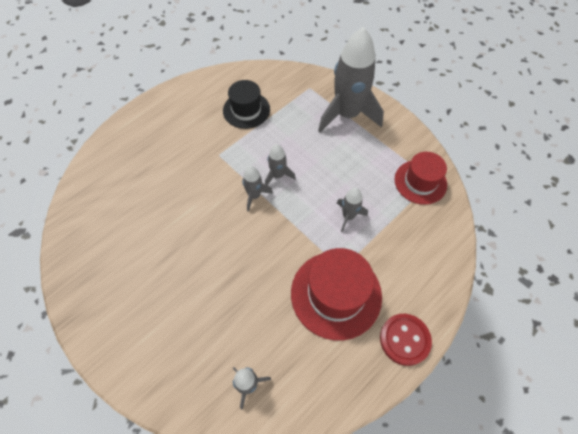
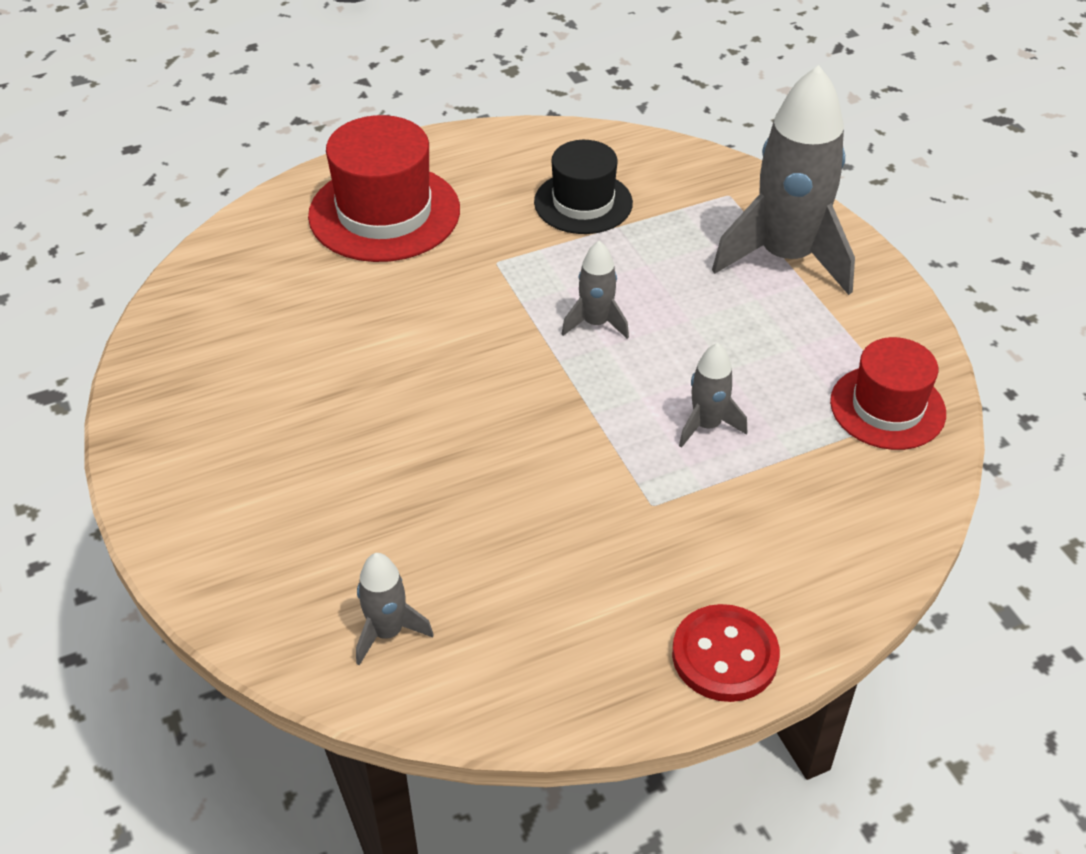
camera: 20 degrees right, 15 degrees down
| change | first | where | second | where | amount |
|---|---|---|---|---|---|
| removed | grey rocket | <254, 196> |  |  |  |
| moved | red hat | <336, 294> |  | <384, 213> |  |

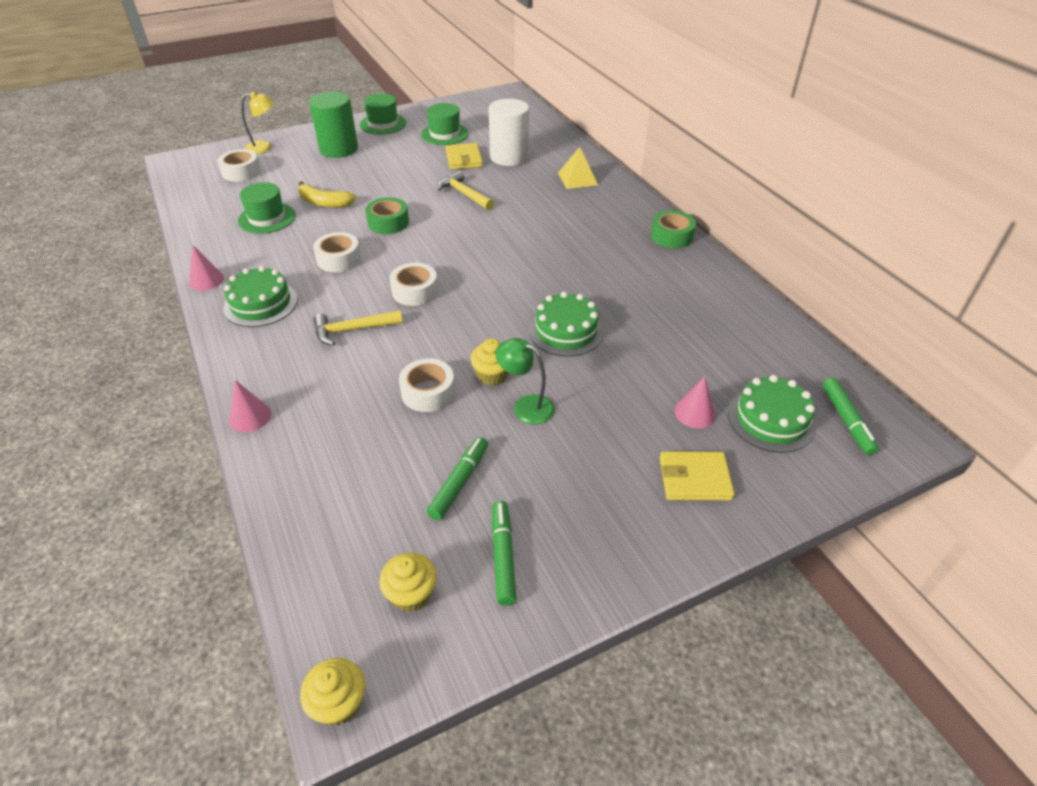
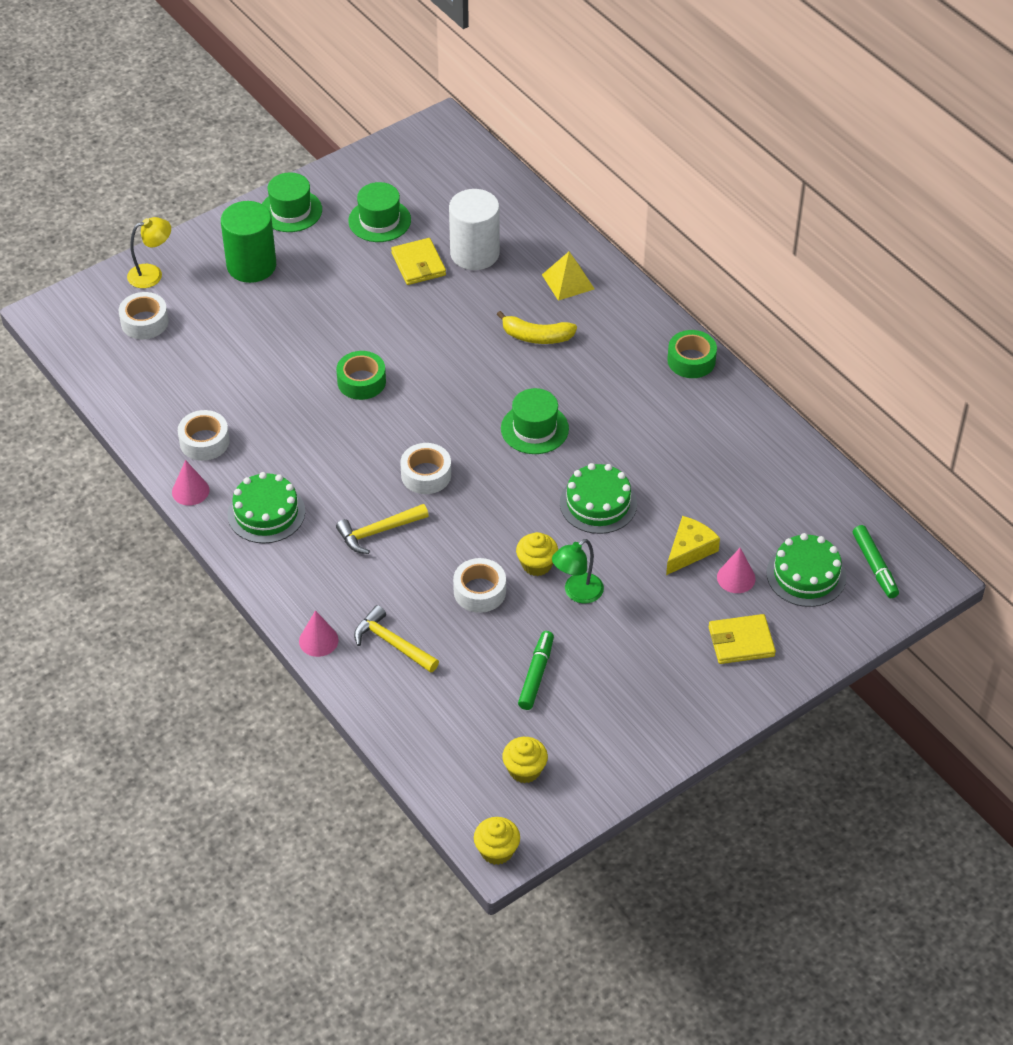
camera: 10 degrees left, 5 degrees up
| change | first | where | second | where | amount |
|---|---|---|---|---|---|
| moved | green hat | <267, 218> |  | <534, 429> |  |
| moved | yellow banana | <324, 203> |  | <536, 336> |  |
| moved | white tape | <339, 259> |  | <204, 441> |  |
| moved | yellow hammer | <464, 194> |  | <392, 643> |  |
| removed | green marker | <503, 556> |  |  |  |
| turned | green lamp | <526, 406> |  | <577, 593> | 60 degrees counterclockwise |
| added |  |  | yellow cheese | <689, 550> |  |

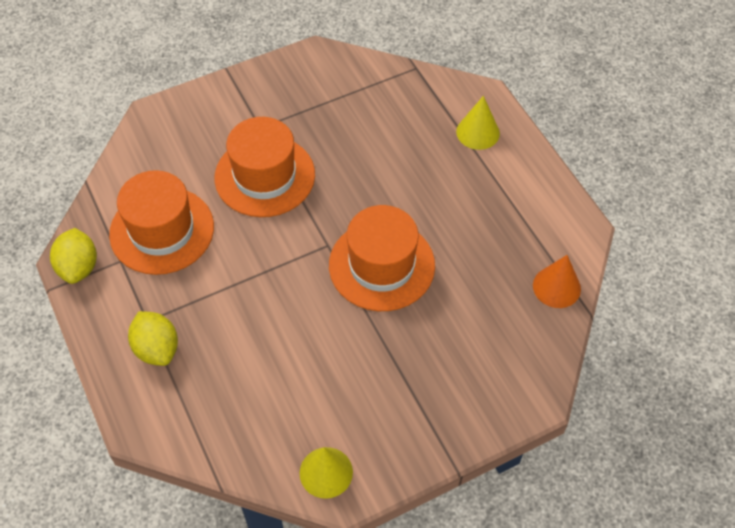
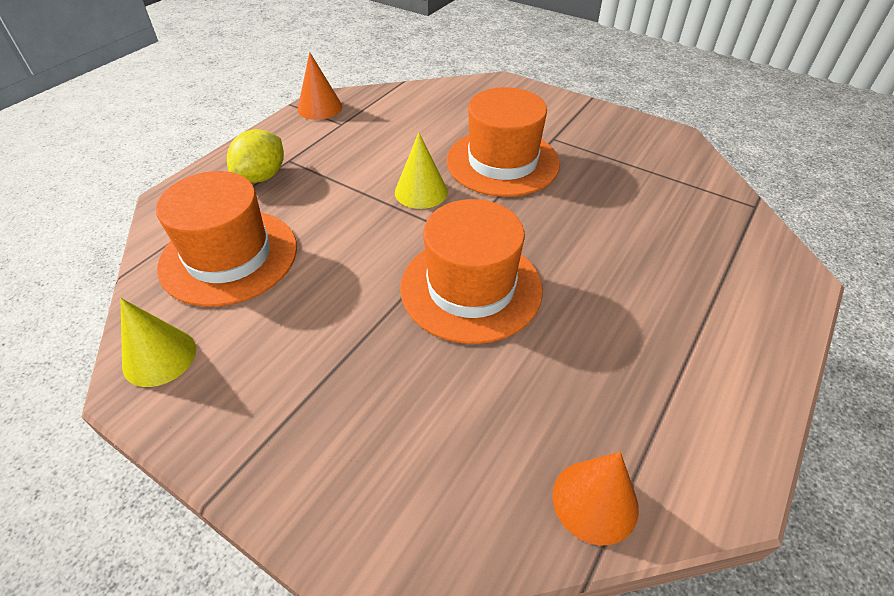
camera: 60 degrees right, 10 degrees down
| change | first | where | second | where | amount |
|---|---|---|---|---|---|
| replaced | yellow lemon | <79, 267> | orange cone | <320, 108> |  |
| moved | orange hat | <162, 230> |  | <229, 256> |  |
| moved | yellow cone | <478, 132> |  | <421, 191> |  |

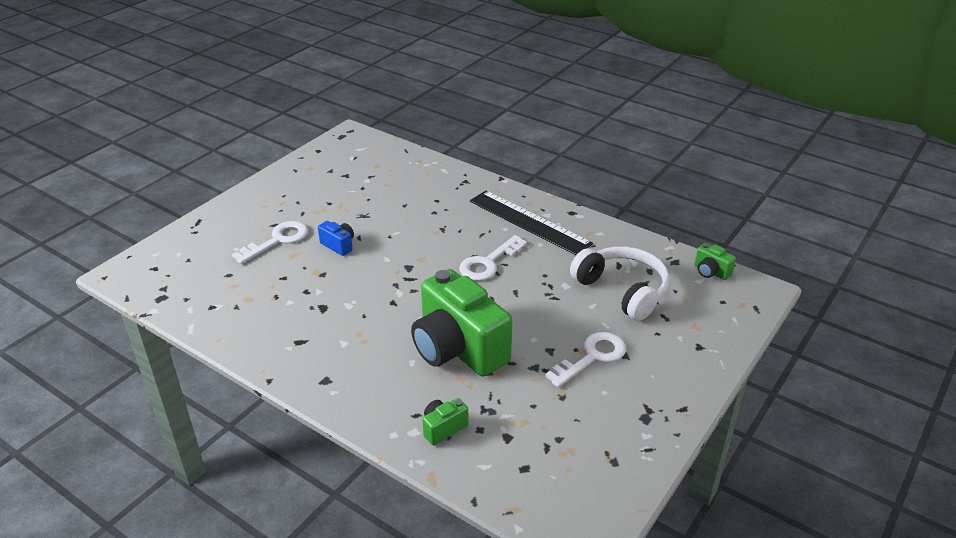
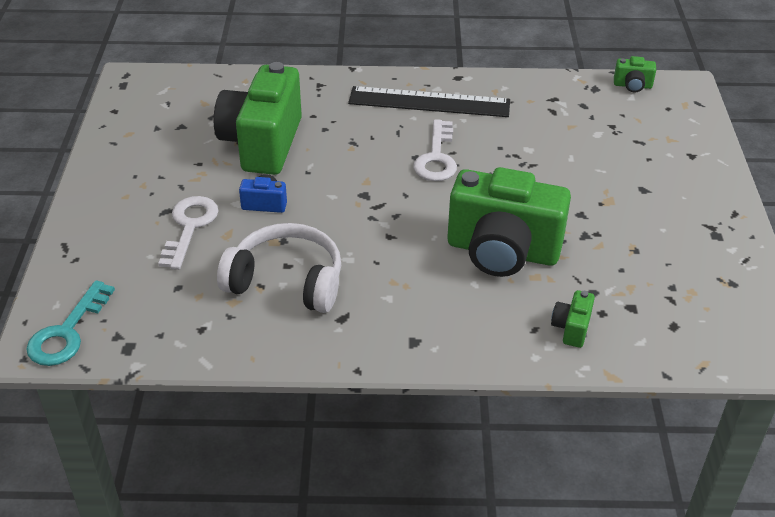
camera: 35 degrees left, 5 degrees up
| change | first | where | second | where | amount |
|---|---|---|---|---|---|
| removed | white key | <592, 357> |  |  |  |
| moved | white headphones | <622, 290> |  | <286, 281> |  |
| added |  |  | turquoise key | <67, 332> |  |
| added |  |  | green camera | <262, 144> |  |

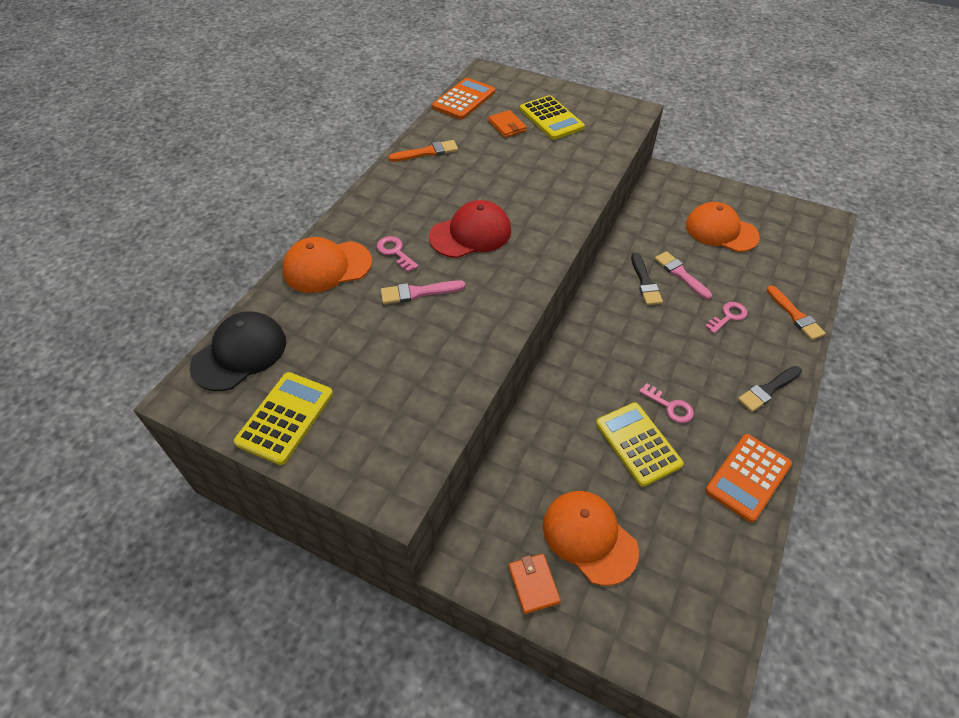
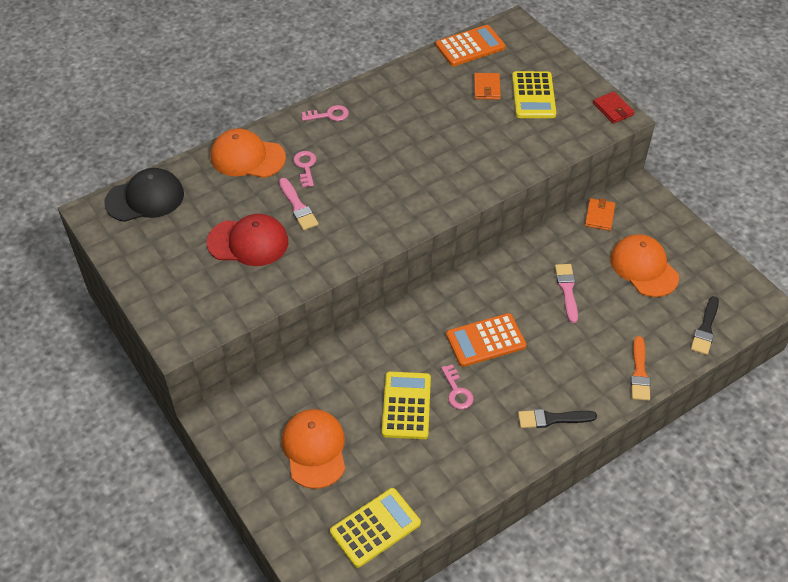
camera: 30 degrees right, 0 degrees up
| change | first | where | second | where | amount |
|---|---|---|---|---|---|
| moved | yellow calculator | <285, 418> |  | <375, 528> |  |
| turned | pink brush | <418, 292> |  | <298, 207> | 135 degrees counterclockwise |
| removed | orange brush | <427, 152> |  |  |  |
| moved | red cap | <471, 234> |  | <248, 242> |  |
| moved | orange wallet | <533, 584> |  | <599, 216> |  |
| moved | black brush | <645, 282> |  | <705, 328> |  |
| moved | pink key | <728, 316> |  | <329, 115> |  |
| moved | orange calculator | <747, 477> |  | <485, 340> |  |
| added |  |  | red wallet | <613, 109> |  |

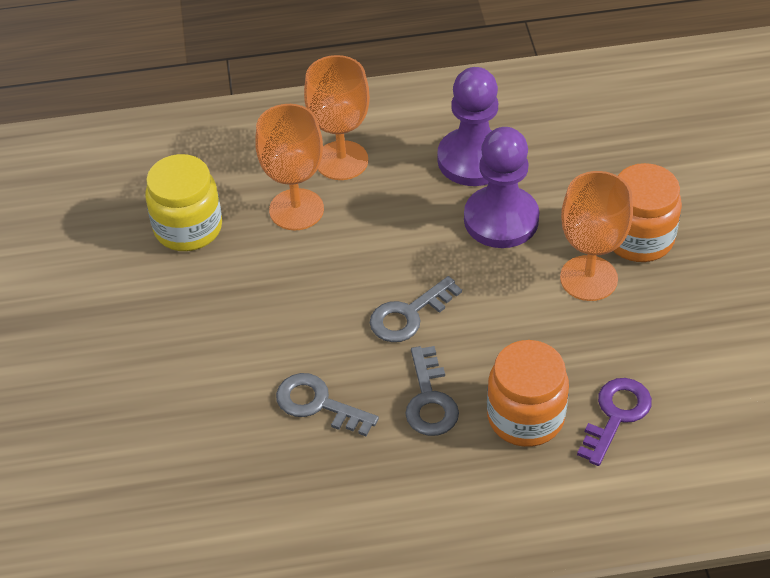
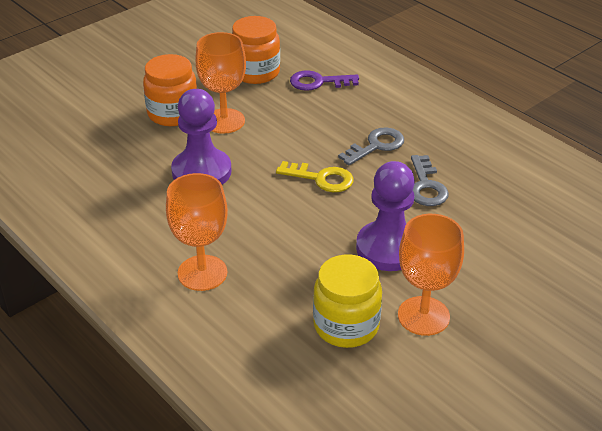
camera: 125 degrees left, 10 degrees down
| change | first | where | second | where | amount |
|---|---|---|---|---|---|
| moved | orange goblet | <296, 209> |  | <423, 316> |  |
| recoloured | grey key | <409, 315> | yellow key | <321, 178> |  |
| moved | purple pawn | <473, 159> |  | <388, 248> |  |
| moved | orange jar | <525, 417> |  | <255, 72> |  |

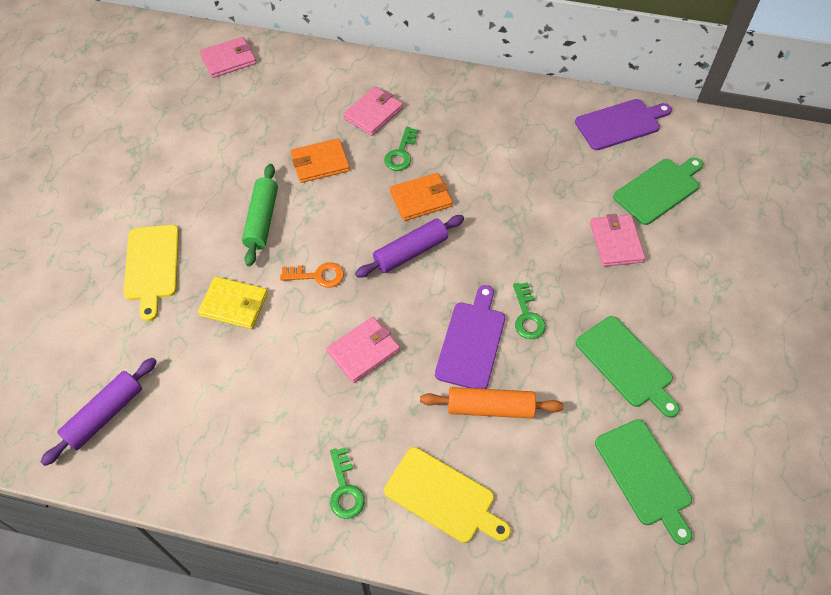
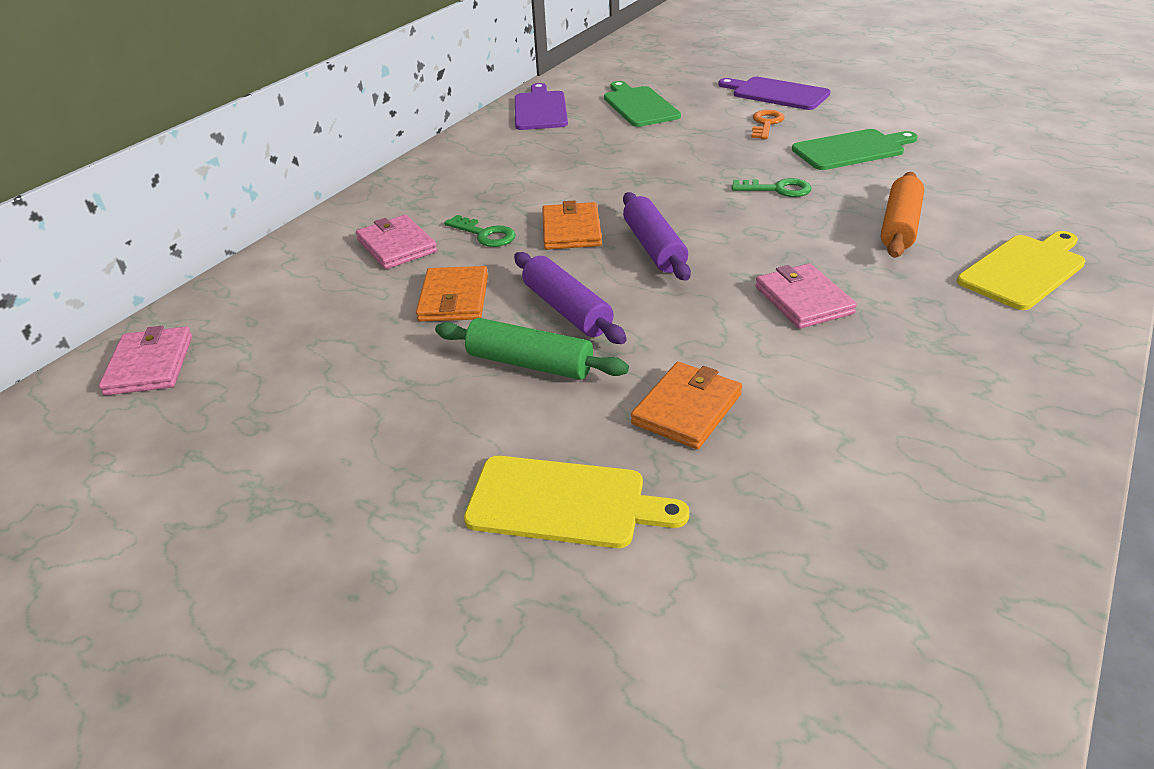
camera: 70 degrees left, 20 degrees down
| change | first | where | second | where | amount |
|---|---|---|---|---|---|
| moved | purple rolling pin | <105, 415> |  | <567, 310> |  |
| recoloured | yellow wallet | <234, 304> | orange wallet | <687, 409> |  |
| moved | orange key | <318, 276> |  | <766, 124> |  |
| removed | green key | <345, 489> |  |  |  |
| moved | purple cutting board | <471, 342> |  | <777, 93> |  |
| removed | pink wallet | <616, 242> |  |  |  |
| removed | green cutting board | <644, 476> |  |  |  |

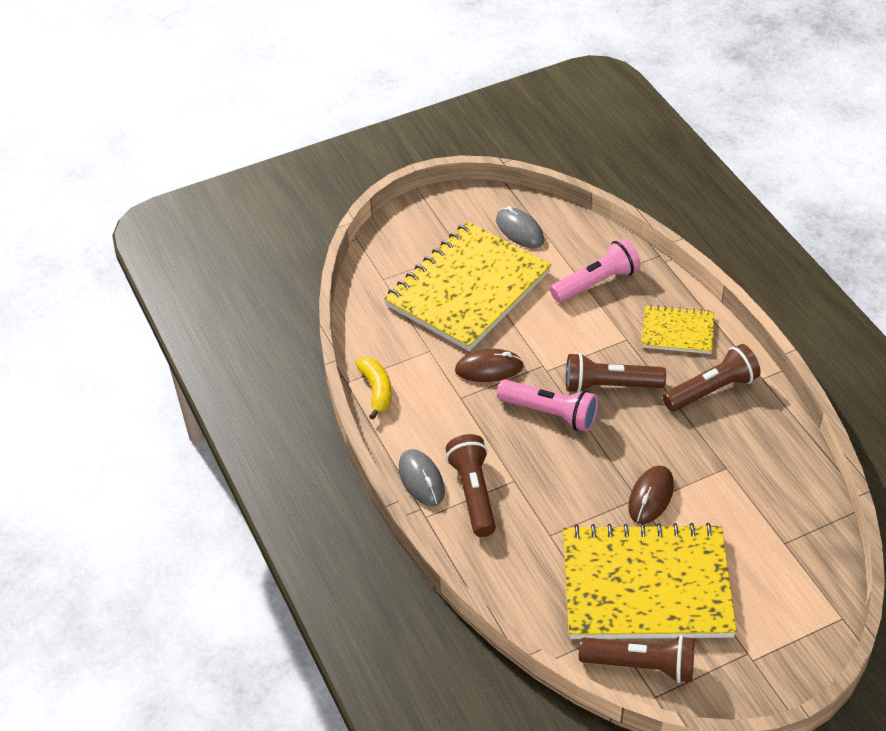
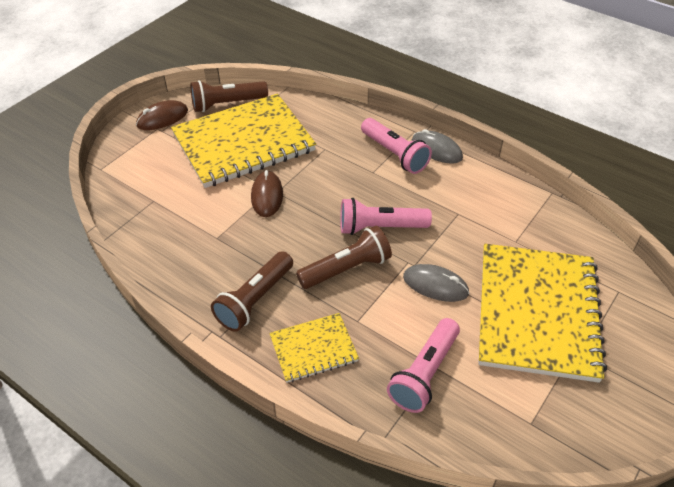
camera: 150 degrees right, 0 degrees up
| change | first | where | second | where | amount |
|---|---|---|---|---|---|
| removed | yellow banana | <376, 390> |  |  |  |
| recoloured | brown flashlight | <473, 493> | pink flashlight | <394, 154> |  |
| moved | brown mouse | <489, 368> |  | <162, 118> |  |
| moved | grey mouse | <520, 230> |  | <435, 285> |  |

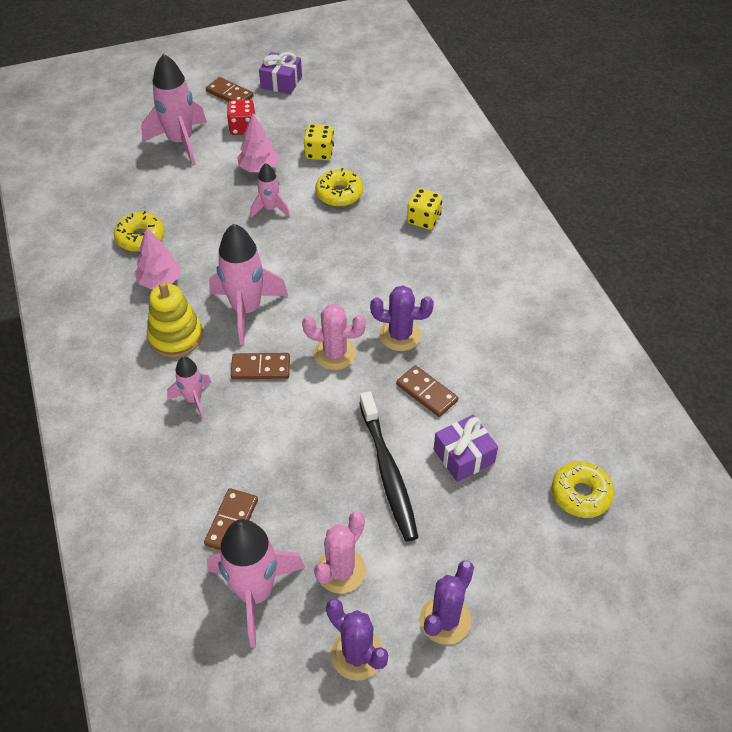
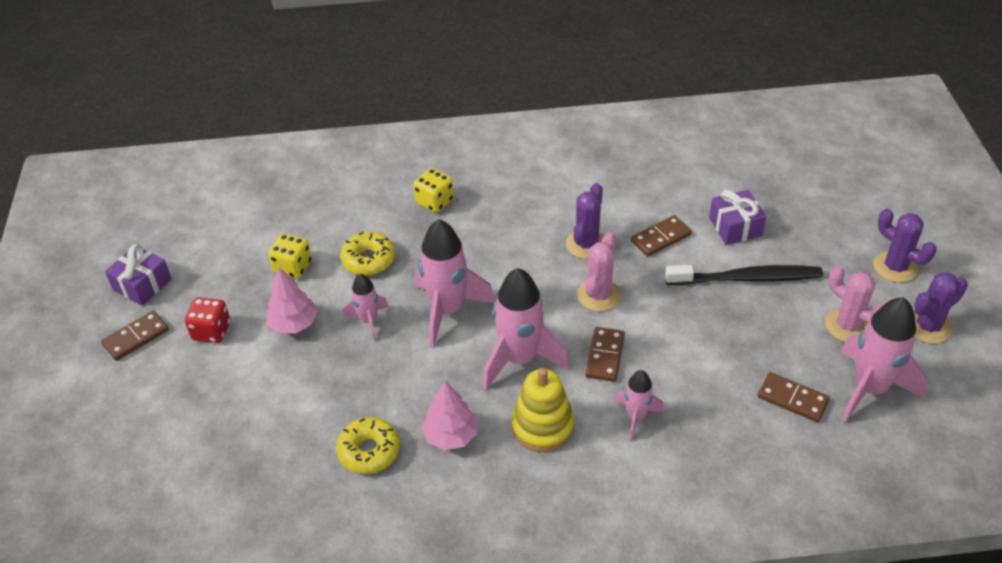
camera: 75 degrees left, 5 degrees down
| change | first | where | second | where | amount |
|---|---|---|---|---|---|
| moved | pink rocket | <180, 142> |  | <447, 311> |  |
| removed | yellow donut | <580, 494> |  |  |  |

